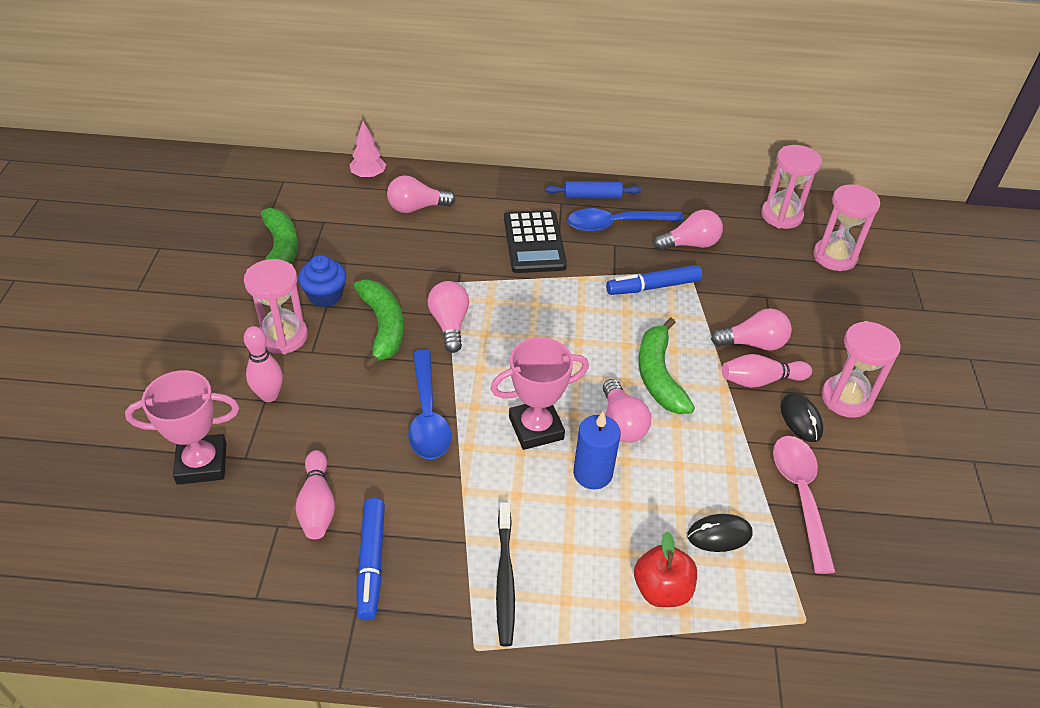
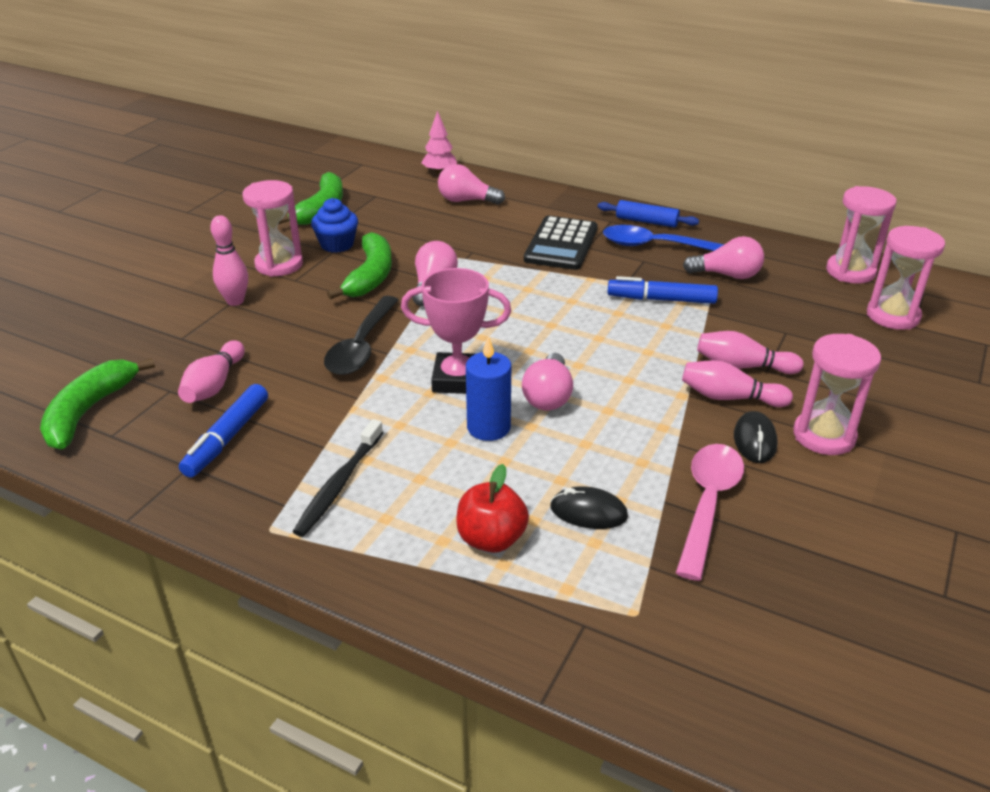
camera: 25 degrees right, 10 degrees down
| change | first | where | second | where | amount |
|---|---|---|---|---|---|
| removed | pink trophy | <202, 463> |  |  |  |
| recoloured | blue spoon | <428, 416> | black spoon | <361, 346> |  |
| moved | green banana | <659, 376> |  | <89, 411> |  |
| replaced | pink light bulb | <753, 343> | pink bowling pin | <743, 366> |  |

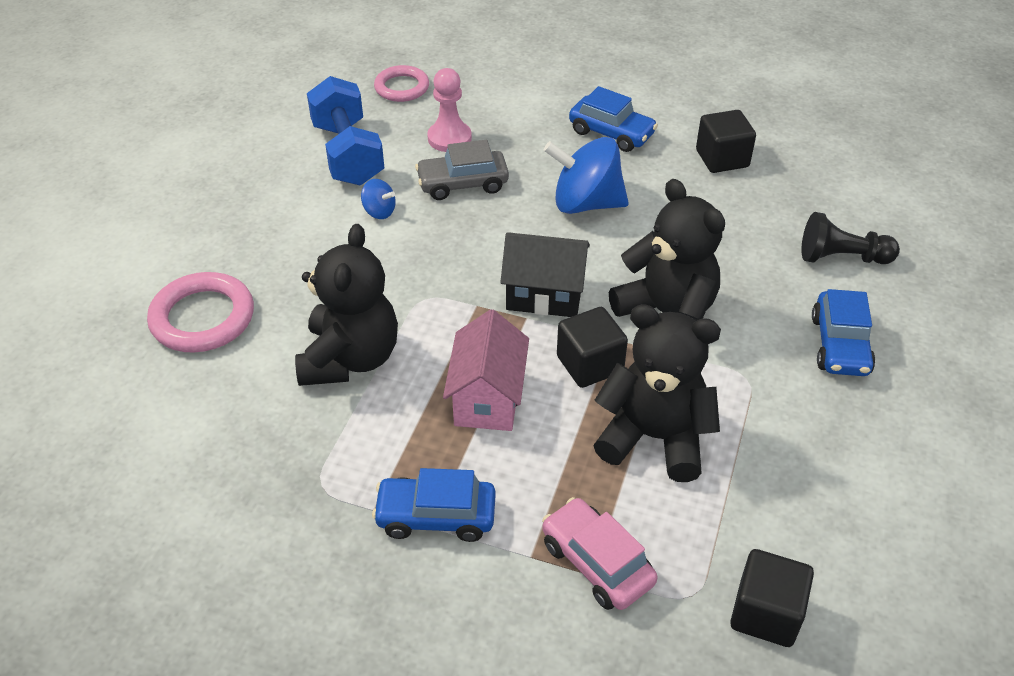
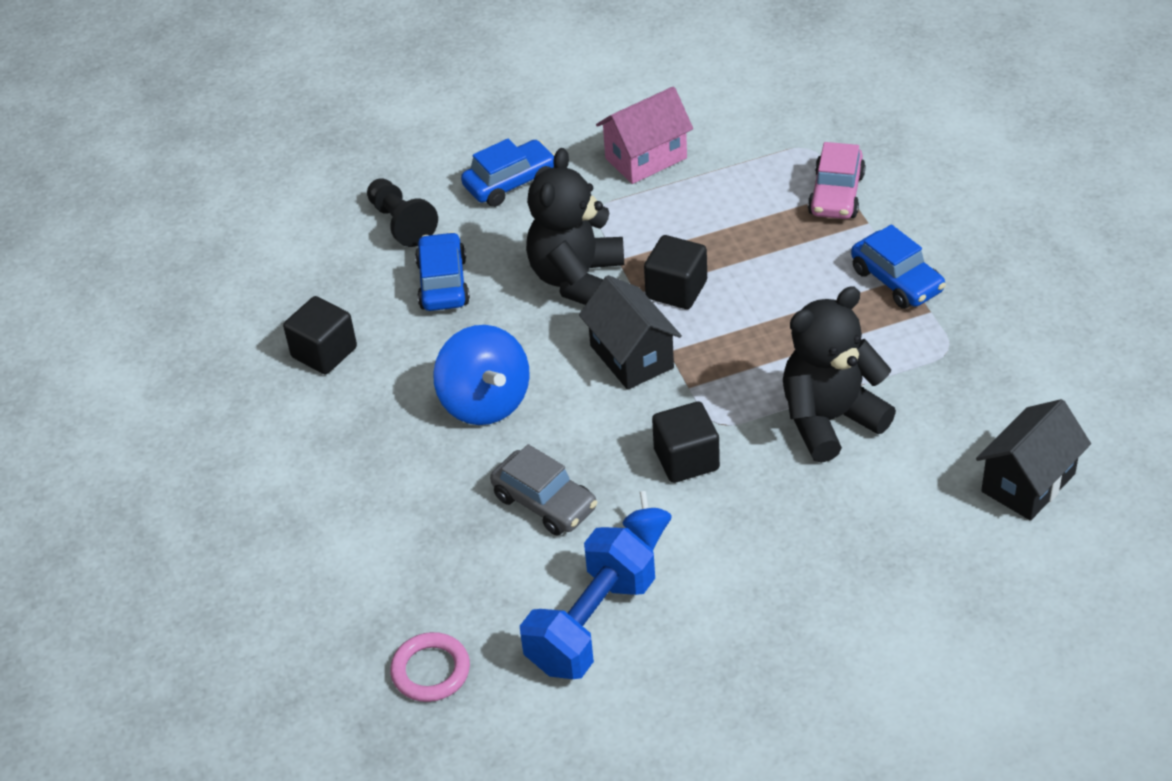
camera: 125 degrees left, 0 degrees up
| change | first | where | second | where | amount |
|---|---|---|---|---|---|
| removed | pink ring | <203, 318> |  |  |  |
| removed | pink pawn | <449, 138> |  |  |  |
| moved | pink house | <487, 398> |  | <646, 158> |  |
| moved | blue car | <611, 133> |  | <443, 283> |  |
| removed | black teddy bear | <654, 438> |  |  |  |
| moved | black cube | <765, 613> |  | <686, 459> |  |
| added |  |  | black house | <1028, 483> |  |

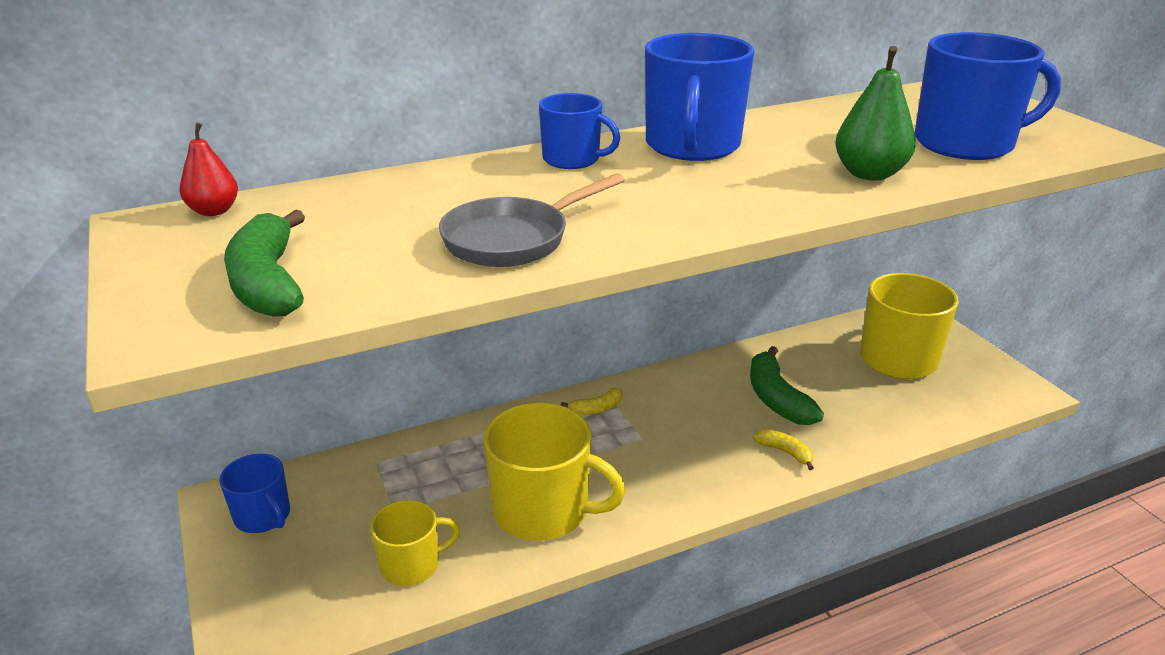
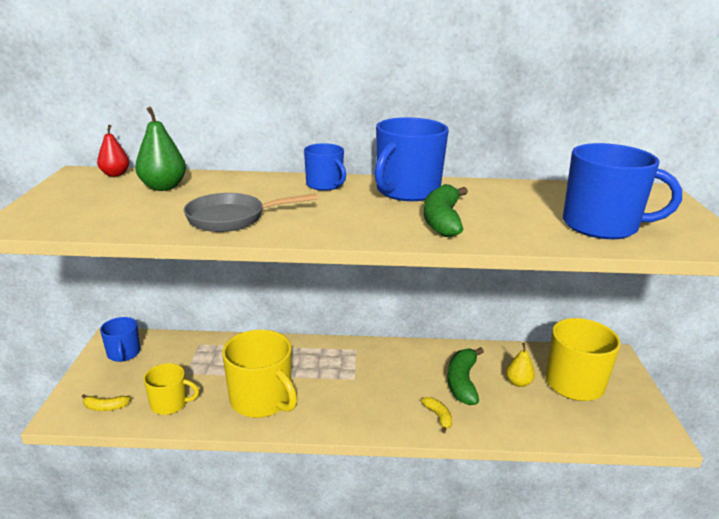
camera: 25 degrees right, 5 degrees down
| change | first | where | second | where | amount |
|---|---|---|---|---|---|
| moved | green banana | <268, 283> |  | <442, 220> |  |
| moved | yellow banana | <596, 409> |  | <105, 407> |  |
| moved | green pear | <869, 174> |  | <163, 187> |  |
| added |  |  | yellow pear | <518, 383> |  |

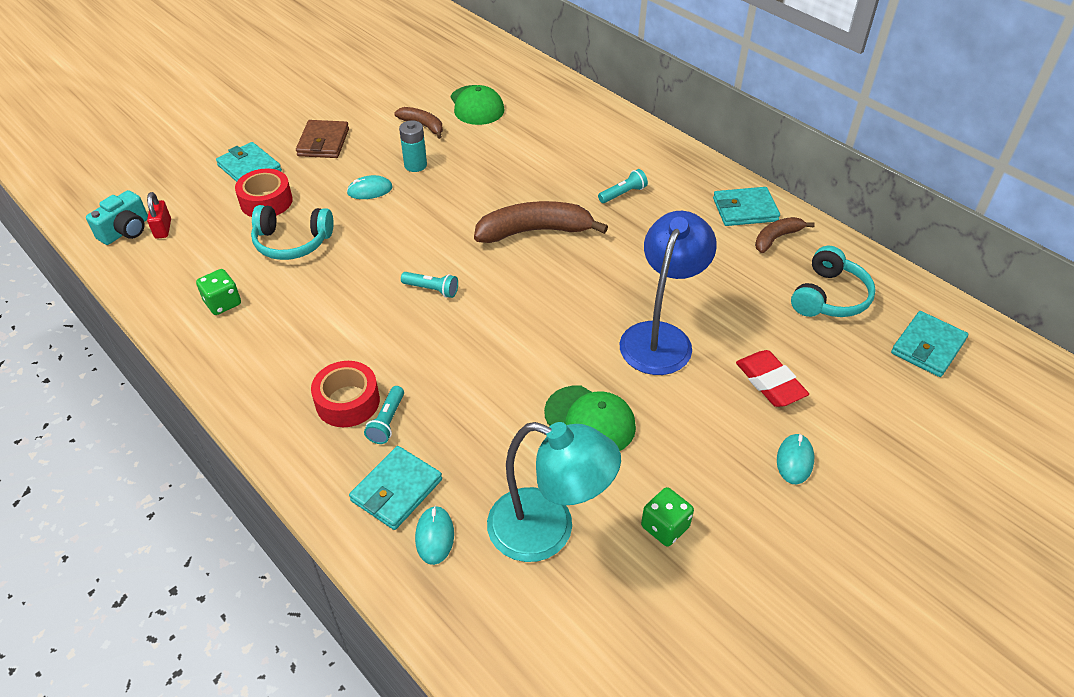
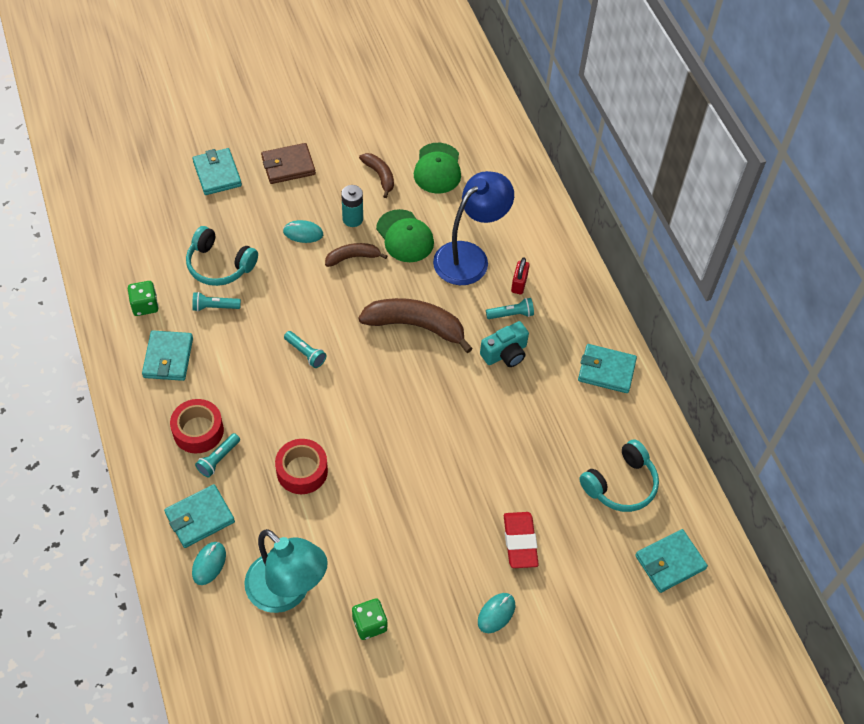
camera: 20 degrees right, 10 degrees up
| change | first | where | second | where | amount |
|---|---|---|---|---|---|
| moved | turquoise camera | <126, 231> |  | <505, 353> |  |
| moved | red padlock | <163, 229> |  | <519, 284> |  |
| moved | red tape | <266, 201> |  | <302, 471> |  |
| turned | brown wallet | <323, 142> |  | <288, 166> | 45 degrees clockwise |
| moved | green cap | <590, 420> |  | <405, 236> |  |
| moved | blue lamp | <660, 337> |  | <469, 256> |  |
| moved | brown banana | <776, 238> |  | <353, 257> |  |
| added |  |  | turquoise wallet | <168, 358> |  |
| added |  |  | turquoise flashlight | <215, 307> |  |

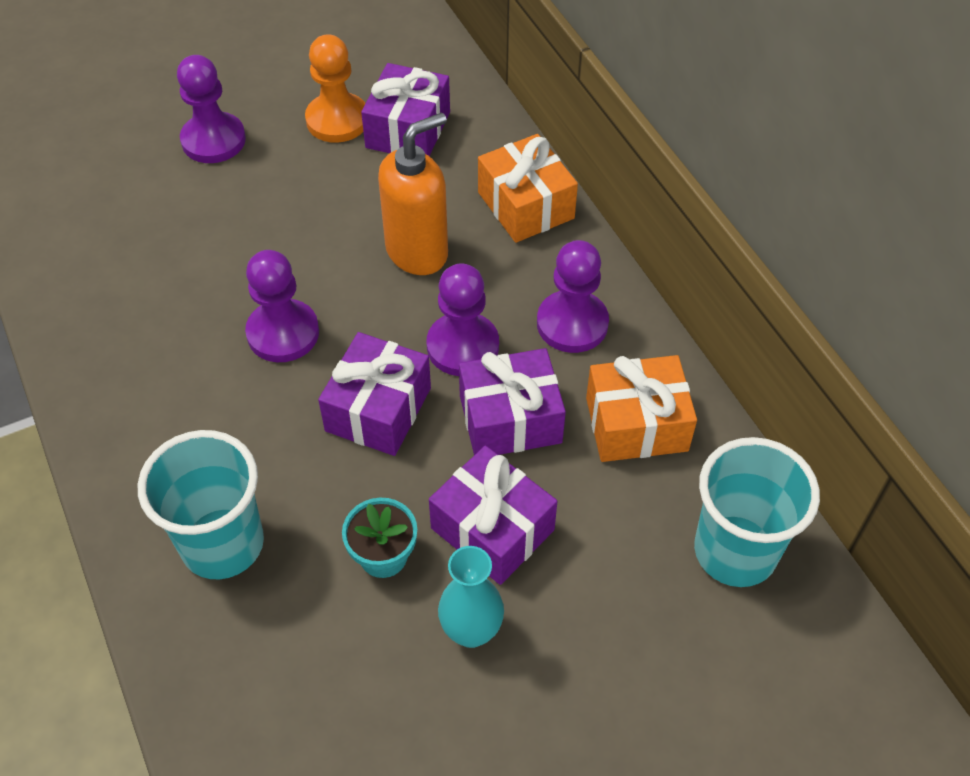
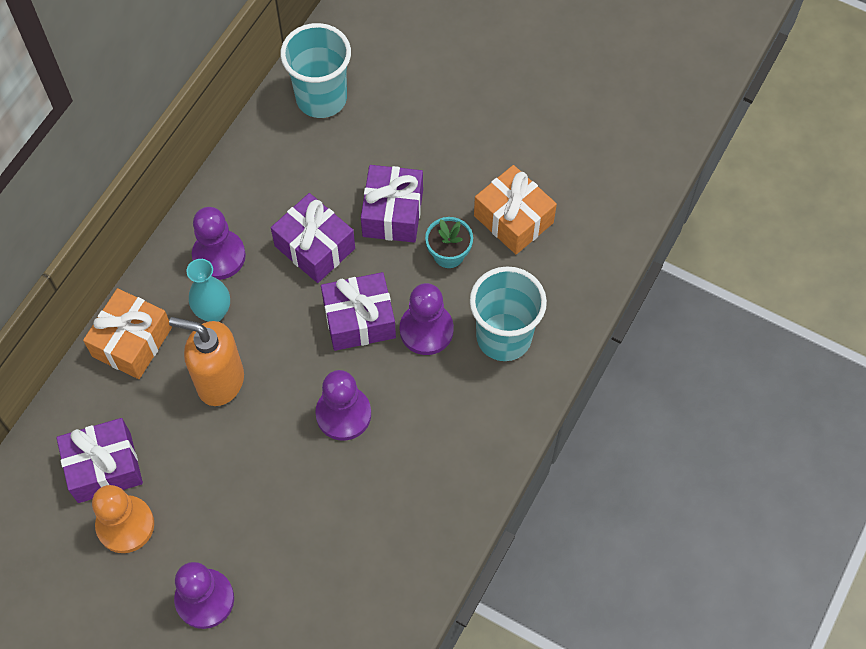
camera: 125 degrees left, 10 degrees up
| change | first | where | second | where | amount |
|---|---|---|---|---|---|
| moved | purple pawn | <463, 346> |  | <426, 330> |  |
| moved | turquoise vase | <471, 631> |  | <213, 312> |  |
| moved | orange gift | <636, 424> |  | <513, 219> |  |

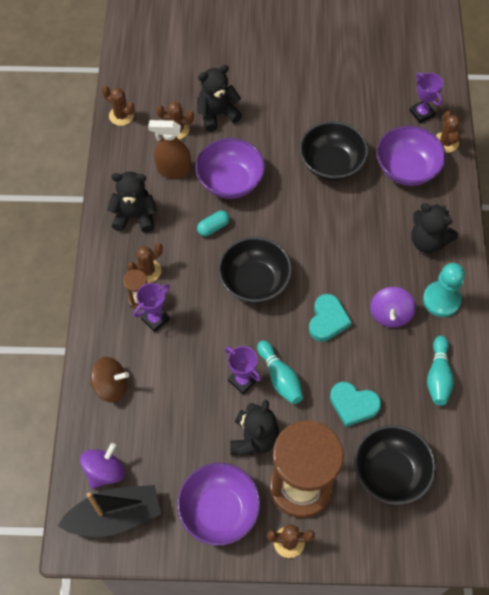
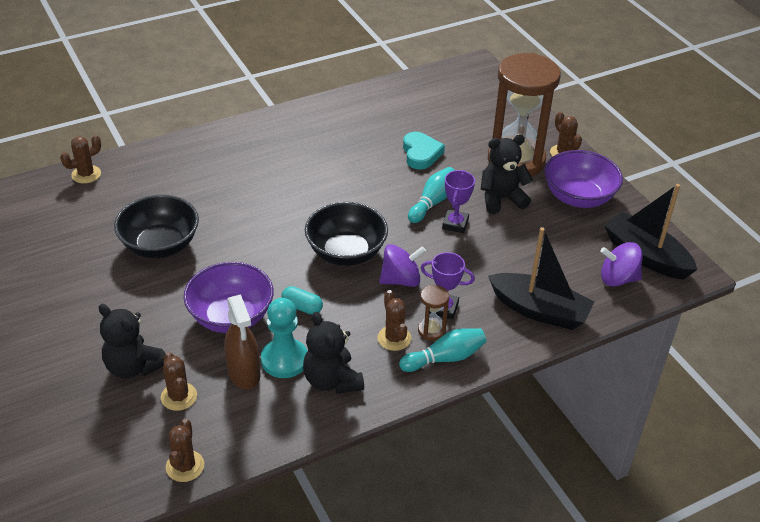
camera: 120 degrees left, 20 degrees down
| change | first | where | second | where | amount |
|---|---|---|---|---|---|
| replaced | brown spinning top | <111, 386> | black boat | <539, 310> |  |
| turned | brown cactus | <147, 271> |  | <394, 338> | 45 degrees clockwise |
| removed | turquoise heart | <327, 320> |  |  |  |
| removed | black bowl | <390, 472> |  |  |  |
| moved | purple spinning top | <390, 314> |  | <401, 280> |  |
| removed | purple bowl | <407, 169> |  |  |  |
| removed | purple trophy | <421, 113> |  |  |  |
| removed | black teddy bear | <428, 241> |  |  |  |
| moved | turquoise pawn | <441, 300> |  | <284, 360> |  |
| moved | turquoise bowling pin | <438, 376> |  | <445, 358> |  |

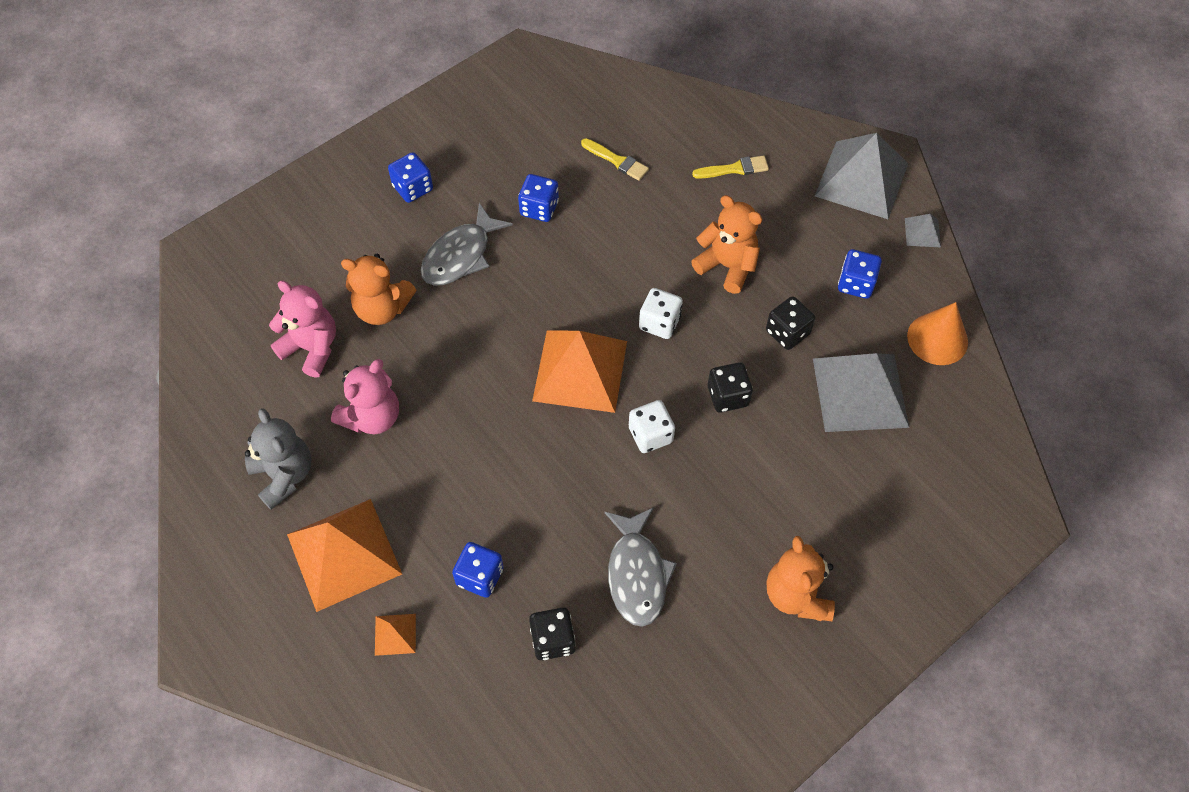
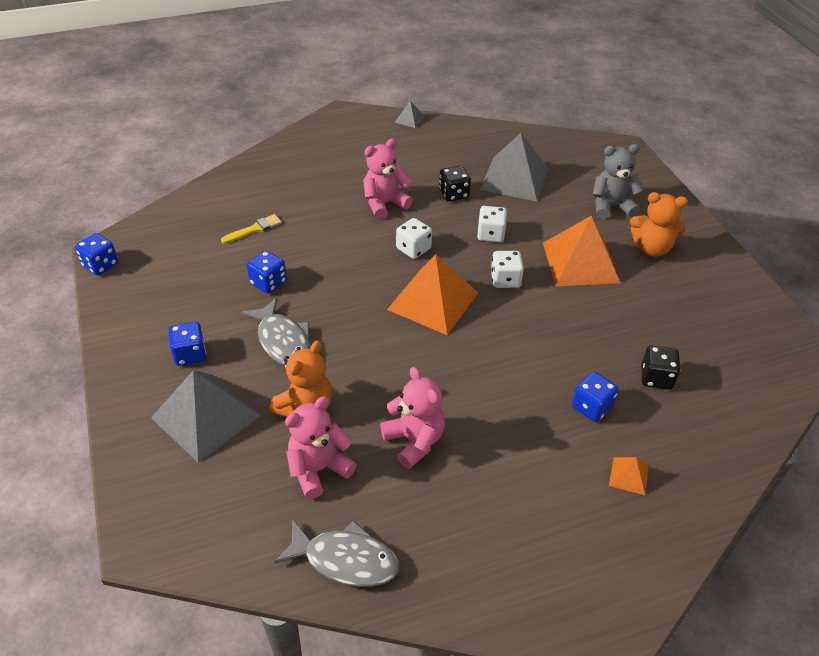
camera: 70 degrees left, 15 degrees down
| change | first | where | second | where | amount |
|---|---|---|---|---|---|
| moved | grey teddy bear | <284, 475> |  | <611, 206> |  |
| moved | orange pyramid | <344, 553> |  | <580, 262> |  |
| moved | grey fish | <637, 574> |  | <345, 560> |  |
| recoloured | orange teddy bear | <727, 266> | pink teddy bear | <384, 204> |  |
| removed | yellow brush | <734, 169> |  |  |  |
| recoloured | black dice | <727, 396> | white dice | <490, 234> |  |
| moved | grey pyramid | <861, 179> |  | <206, 417> |  |
| moved | blue dice | <856, 284> |  | <100, 265> |  |
| removed | orange cone | <937, 339> |  |  |  |

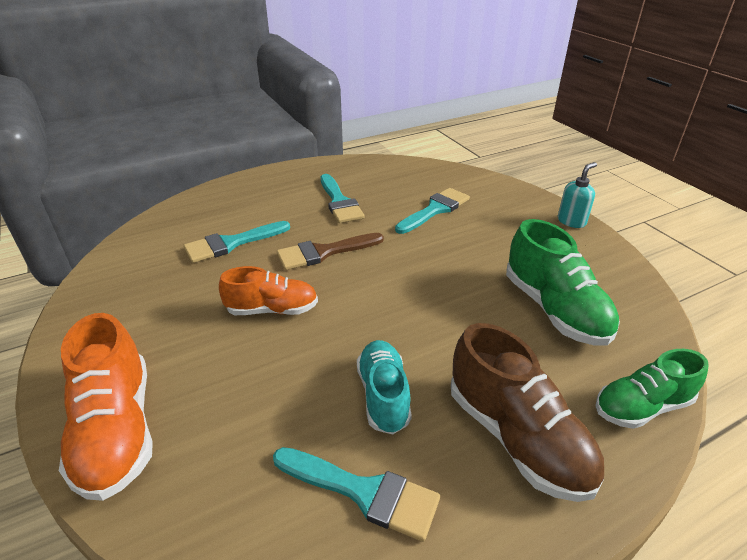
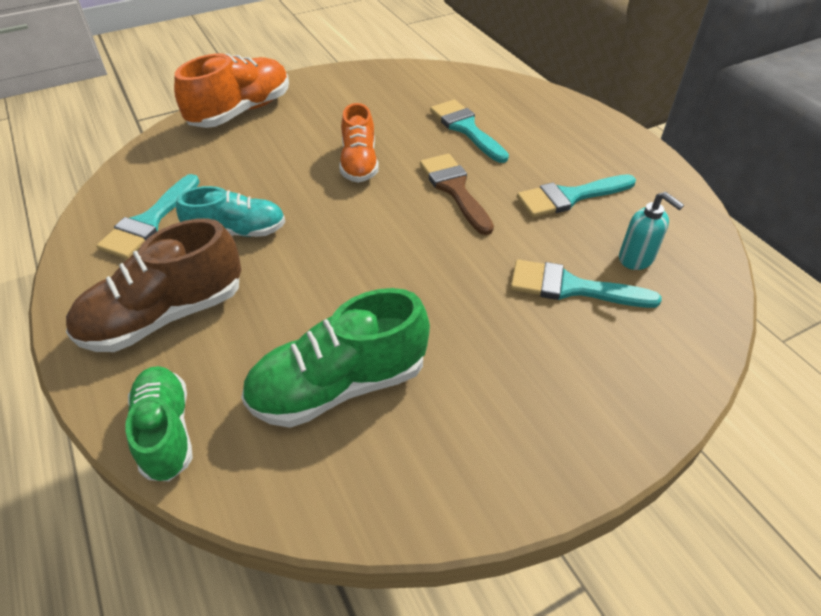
camera: 90 degrees right, 10 degrees up
| change | first | where | second | where | amount |
|---|---|---|---|---|---|
| turned | orange shoe | <117, 430> |  | <241, 111> | 150 degrees clockwise |
| turned | turquoise brush | <435, 210> |  | <571, 287> | 150 degrees clockwise |
| moved | turquoise soap dispenser | <571, 221> |  | <636, 259> |  |

